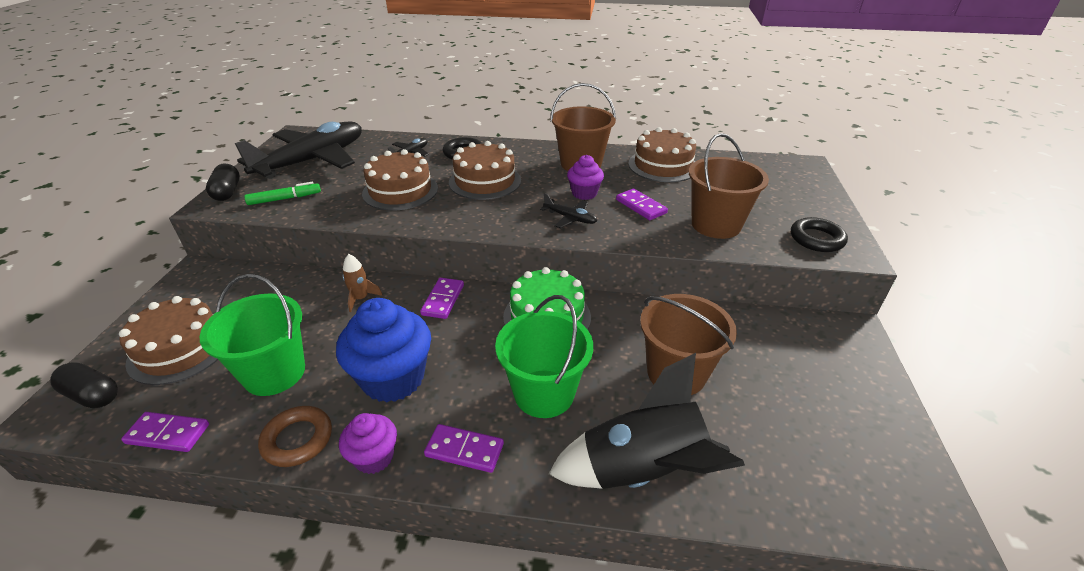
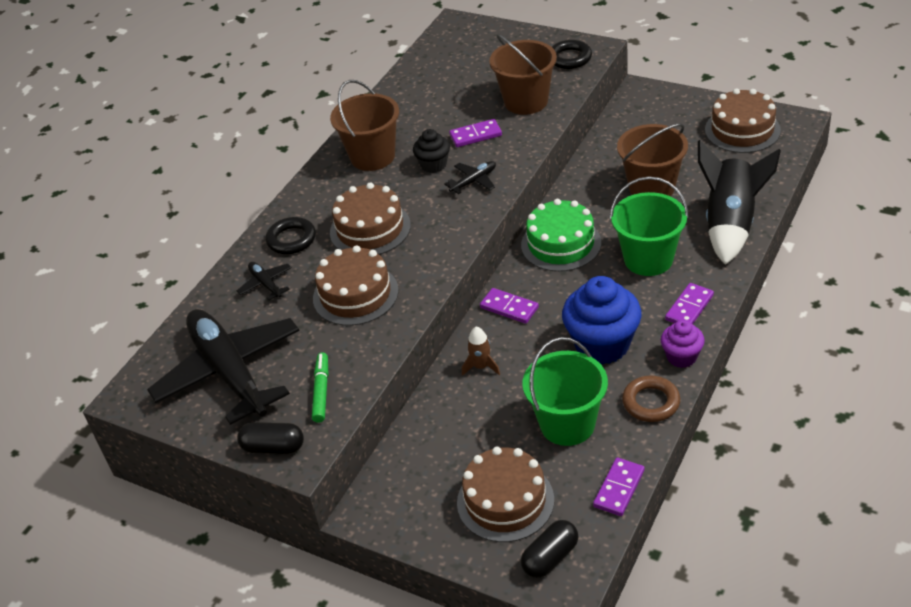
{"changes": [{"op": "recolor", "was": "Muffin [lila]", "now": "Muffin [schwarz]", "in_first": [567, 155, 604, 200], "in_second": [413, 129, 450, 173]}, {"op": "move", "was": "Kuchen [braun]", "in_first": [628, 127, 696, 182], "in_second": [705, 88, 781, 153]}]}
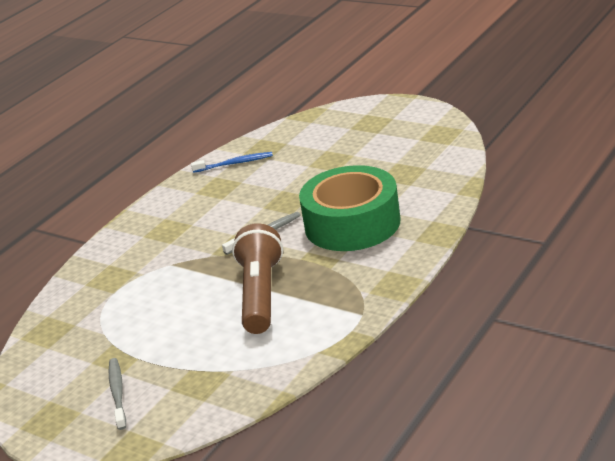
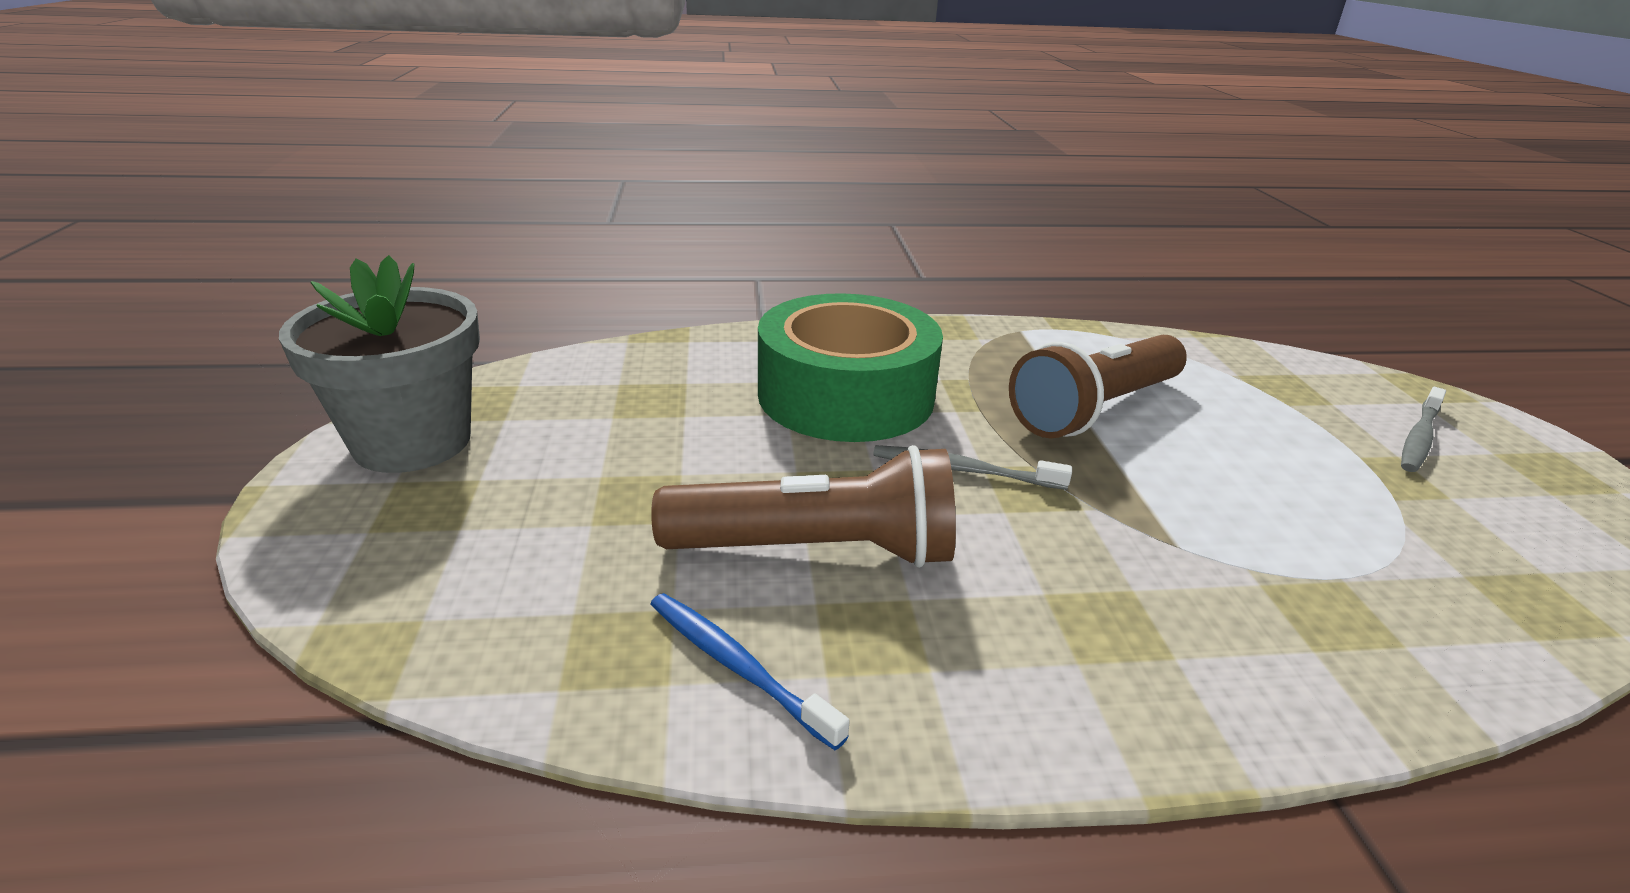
{"changes": [{"op": "insert", "now": "Blumentopf [grau]", "in_second": [279, 255, 480, 473]}, {"op": "insert", "now": "Taschenlampe [braun]", "in_second": [651, 445, 956, 568]}]}
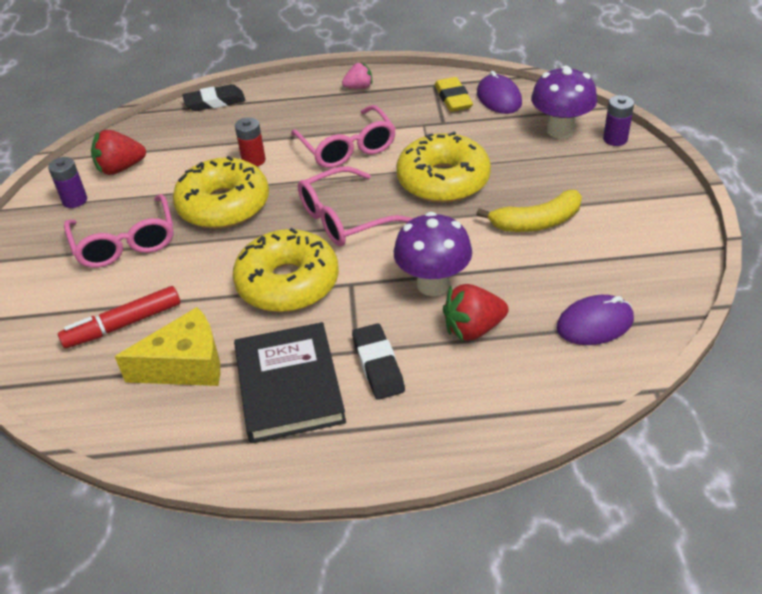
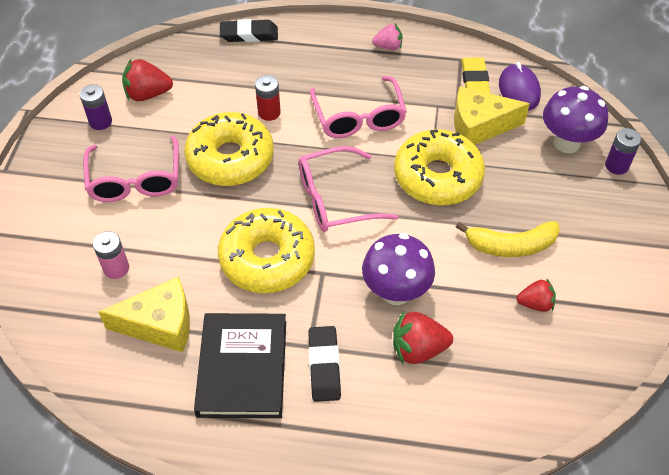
{"changes": [{"op": "replace", "was": "Filzstift [rot]", "now": "Batterie [rosa]", "in_first": [58, 286, 180, 349], "in_second": [93, 231, 129, 279]}, {"op": "insert", "now": "Käse [gelb]", "in_second": [454, 86, 530, 145]}, {"op": "insert", "now": "Erdbeere [rot]", "in_second": [516, 279, 556, 312]}, {"op": "delete", "was": "Computermaus [lila]", "in_first": [556, 295, 634, 345]}]}
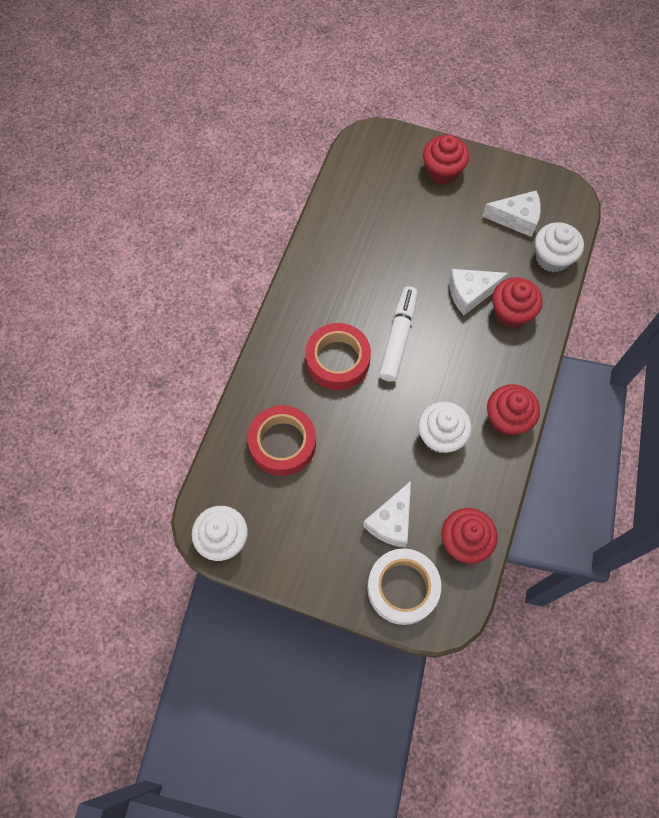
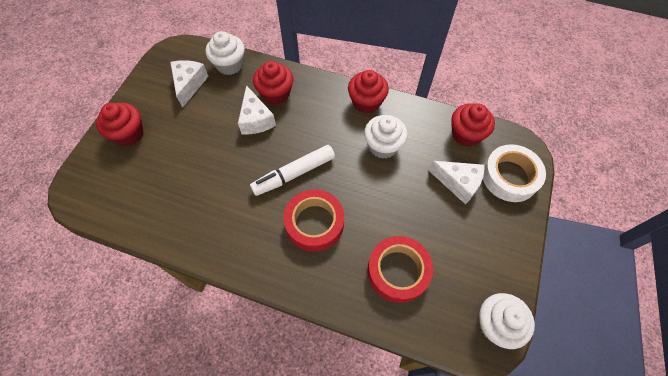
{"changes": [{"op": "rotate", "was": "Filzstift [weiß]", "in_first": [379, 286, 417, 382], "in_second": [250, 145, 335, 196], "clockwise": -45}]}
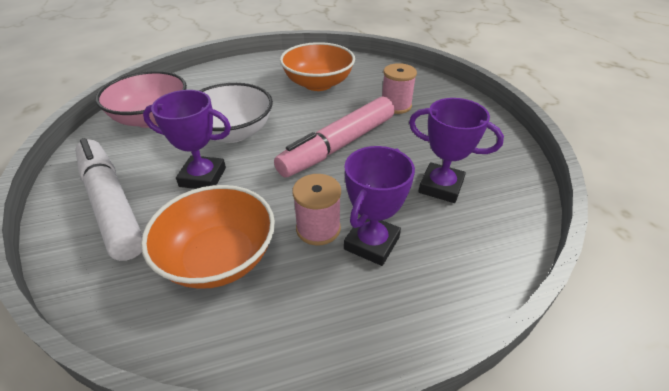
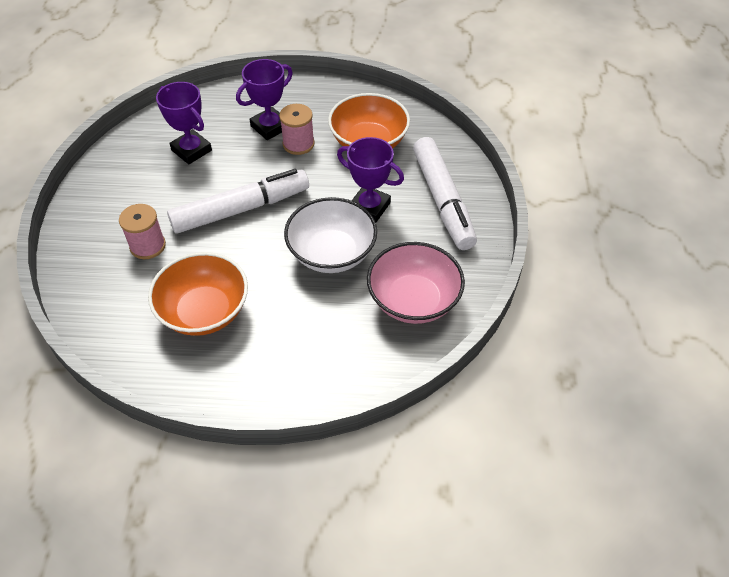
{"changes": [{"op": "recolor", "was": "Filzstift [rosa]", "now": "Filzstift [weiß]", "in_first": [274, 97, 395, 177], "in_second": [167, 169, 309, 234]}]}
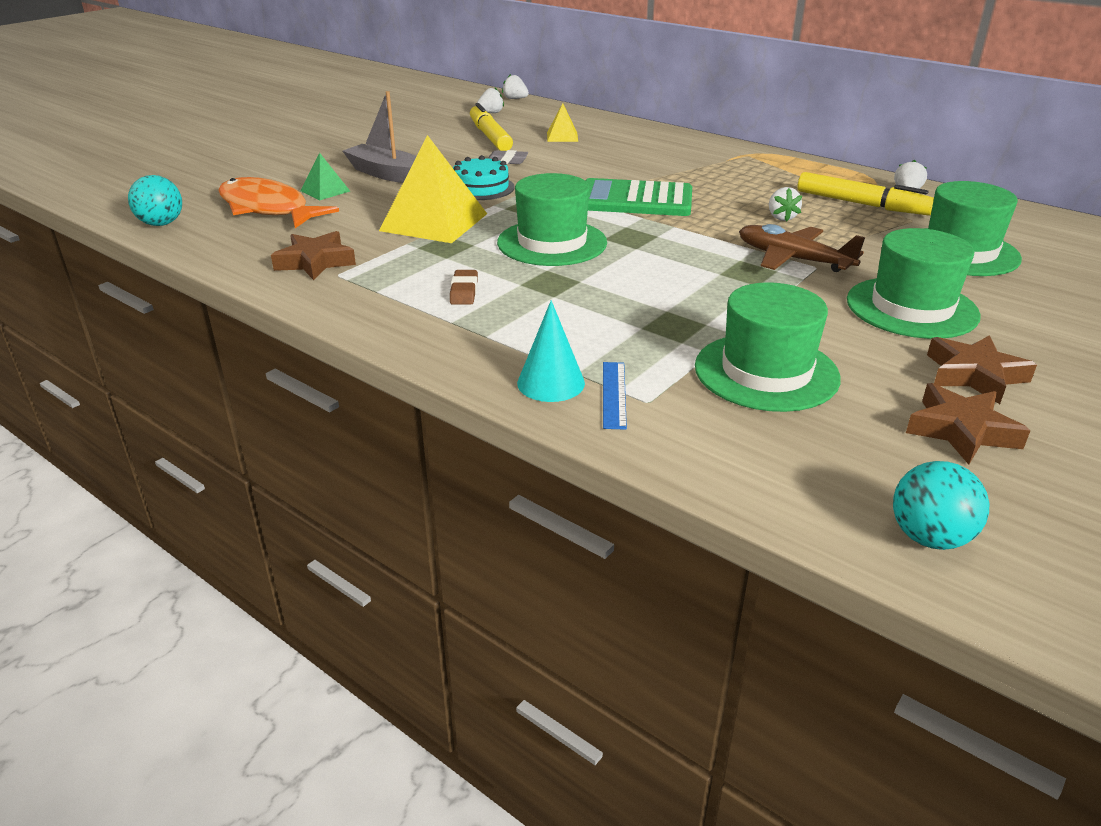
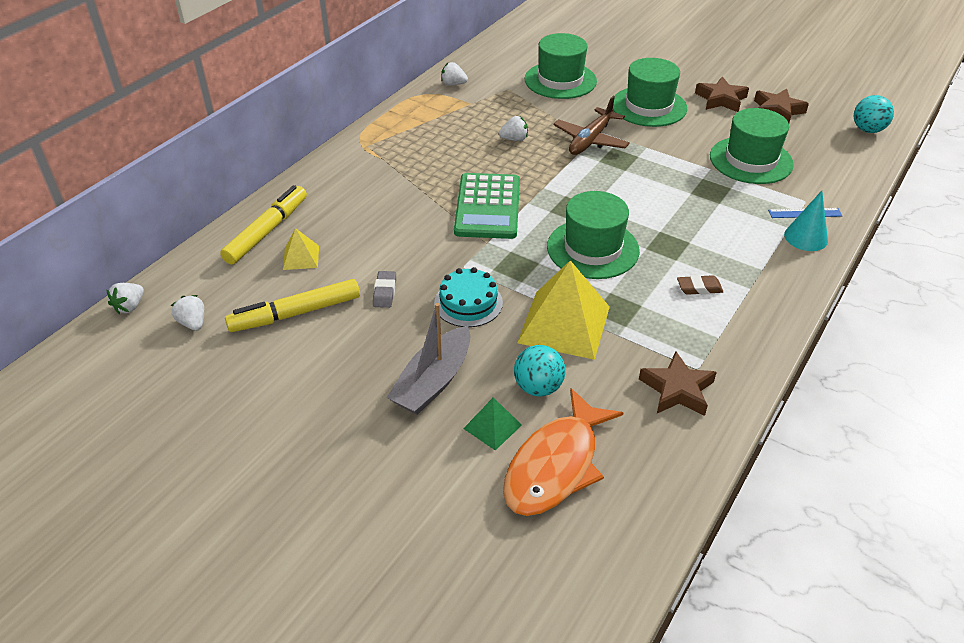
{"changes": [{"op": "move", "was": "Filzstift [gelb]", "in_first": [798, 172, 934, 216], "in_second": [220, 185, 307, 265]}, {"op": "move", "was": "Ball [türkis]", "in_first": [128, 175, 182, 226], "in_second": [514, 345, 565, 396]}]}
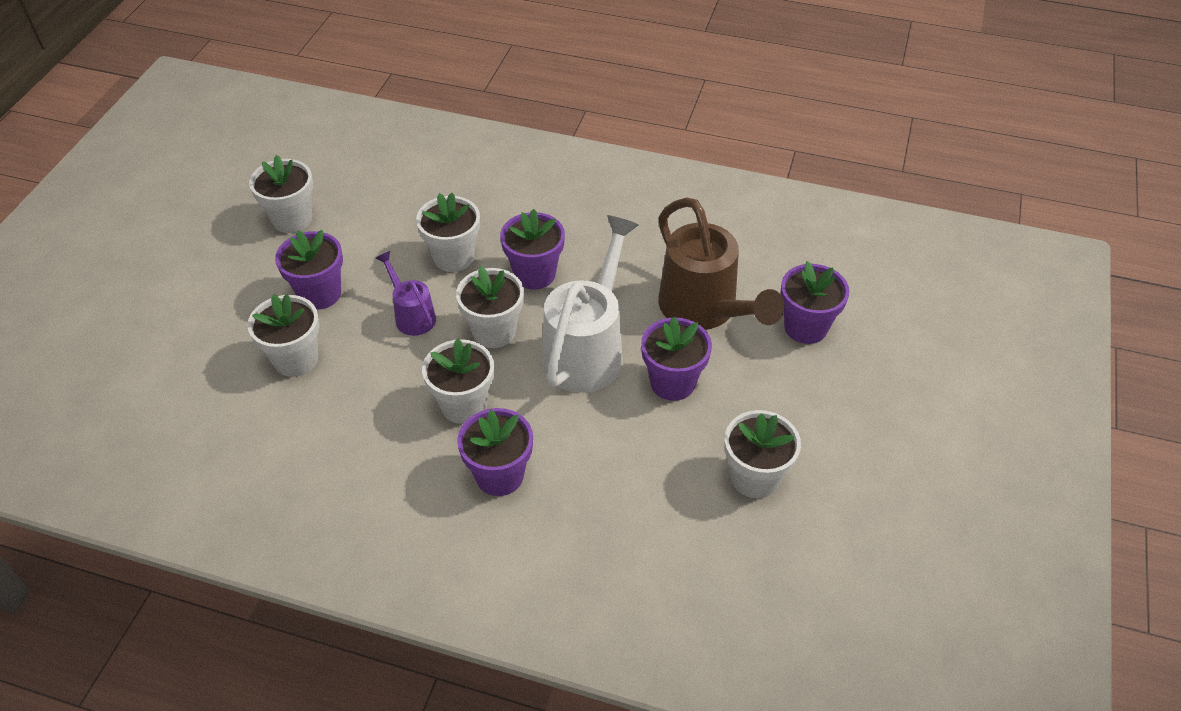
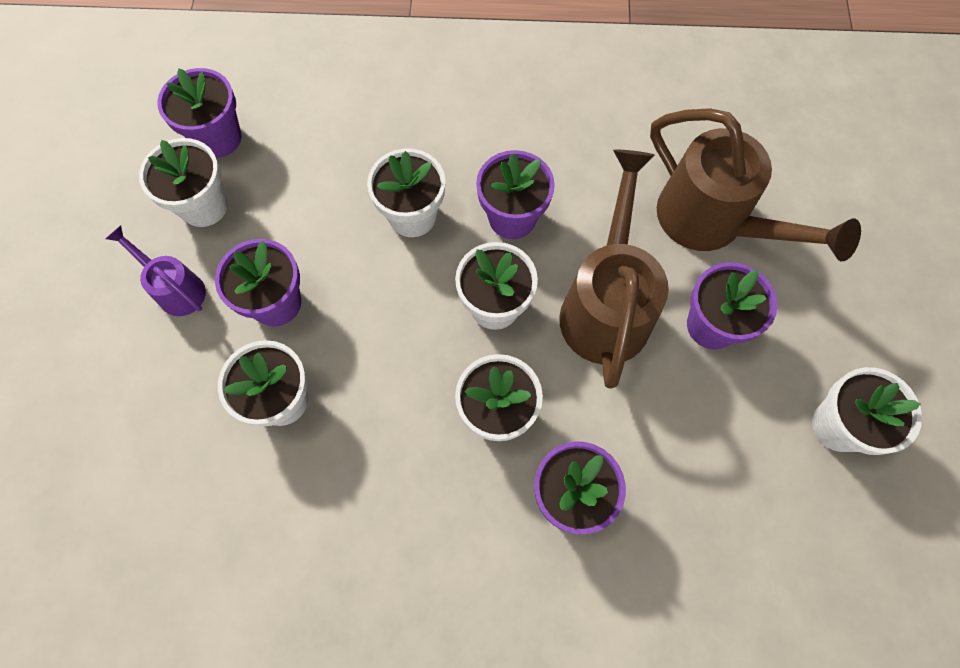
{"changes": [{"op": "move", "was": "Gießkanne [lila]", "in_first": [375, 251, 436, 336], "in_second": [106, 225, 206, 316]}, {"op": "move", "was": "Blumentopf [lila]", "in_first": [780, 261, 849, 344], "in_second": [157, 68, 242, 158]}, {"op": "recolor", "was": "Gießkanne [weiß]", "now": "Gießkanne [braun]", "in_first": [542, 215, 639, 393], "in_second": [559, 150, 669, 388]}]}
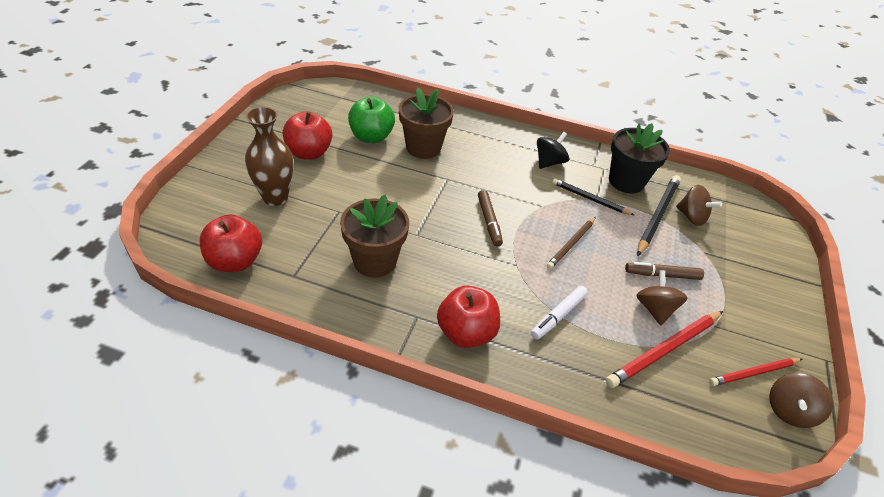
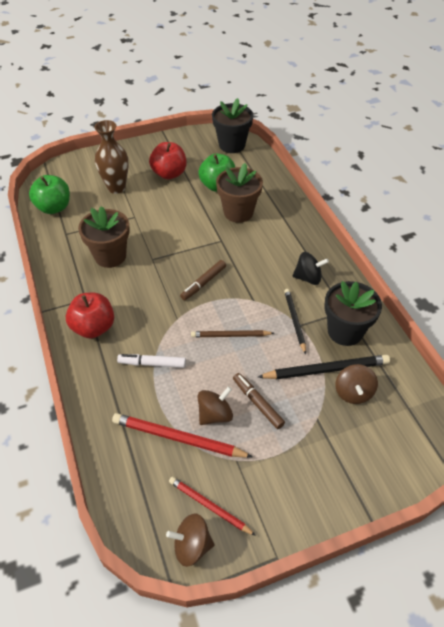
{"changes": [{"op": "recolor", "was": "Apfel [rot]", "now": "Apfel [grün]", "in_first": [200, 214, 262, 272], "in_second": [29, 175, 70, 214]}, {"op": "insert", "now": "Blumentopf [schwarz]", "in_second": [212, 98, 253, 153]}]}
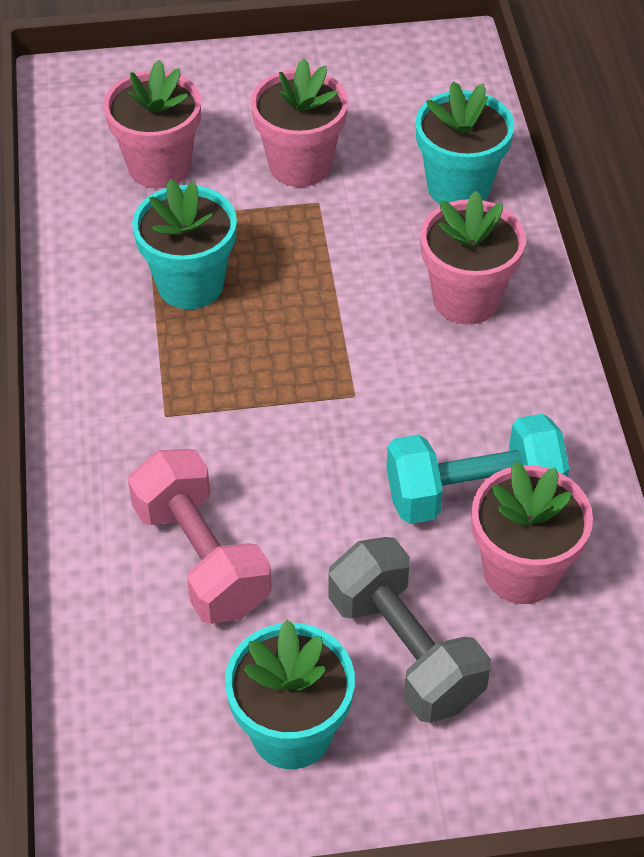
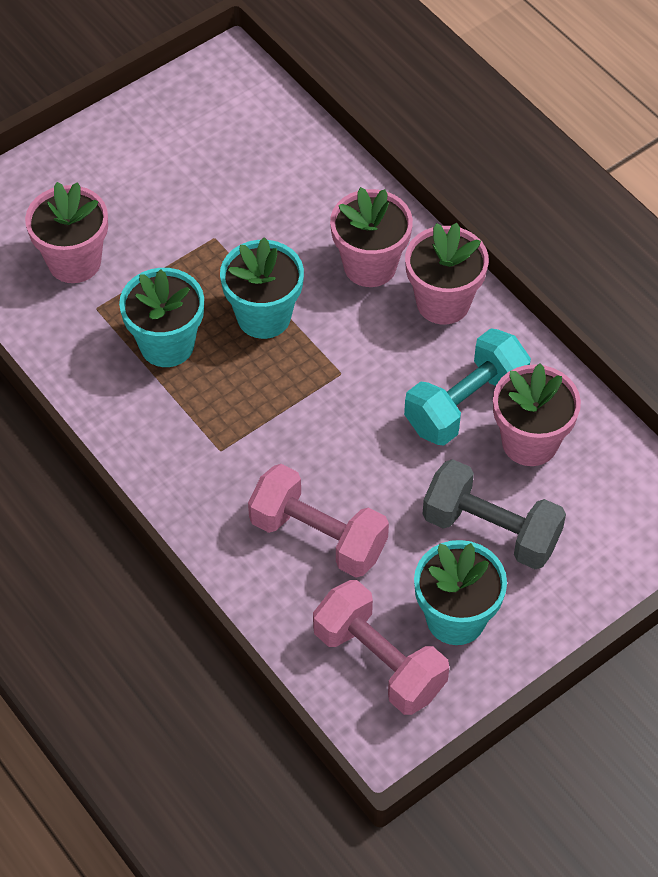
{"changes": [{"op": "move", "was": "Blumentopf [türkis]", "in_first": [416, 81, 514, 204], "in_second": [220, 237, 304, 339]}, {"op": "insert", "now": "Hantel [rosa]", "in_second": [313, 580, 449, 715]}, {"op": "move", "was": "Blumentopf [rosa]", "in_first": [251, 58, 348, 187], "in_second": [405, 223, 489, 324]}]}
